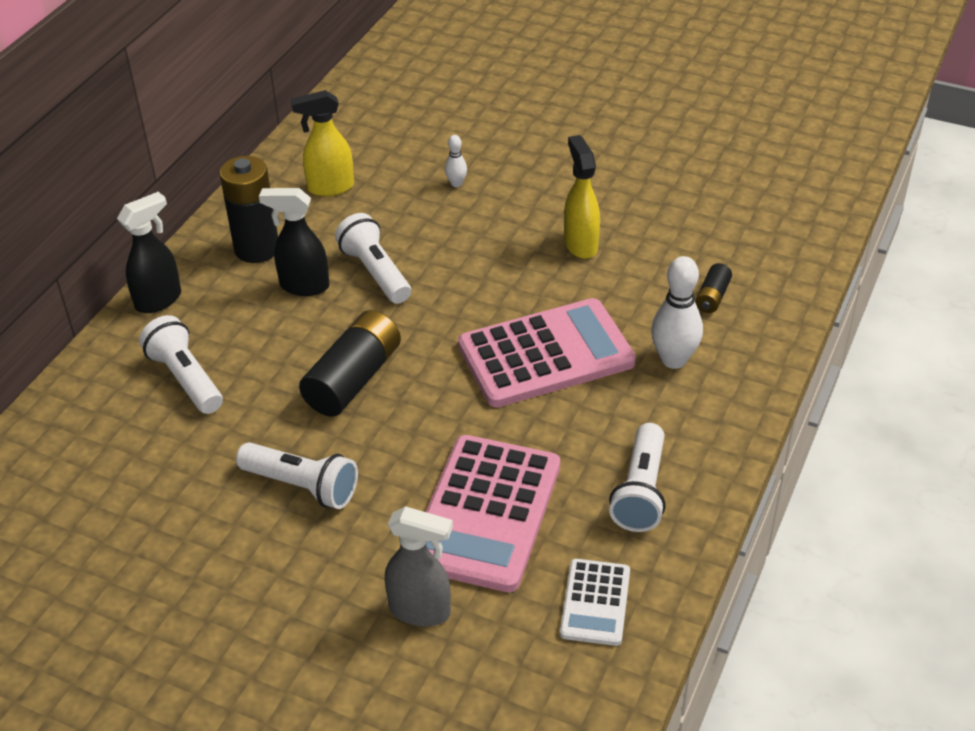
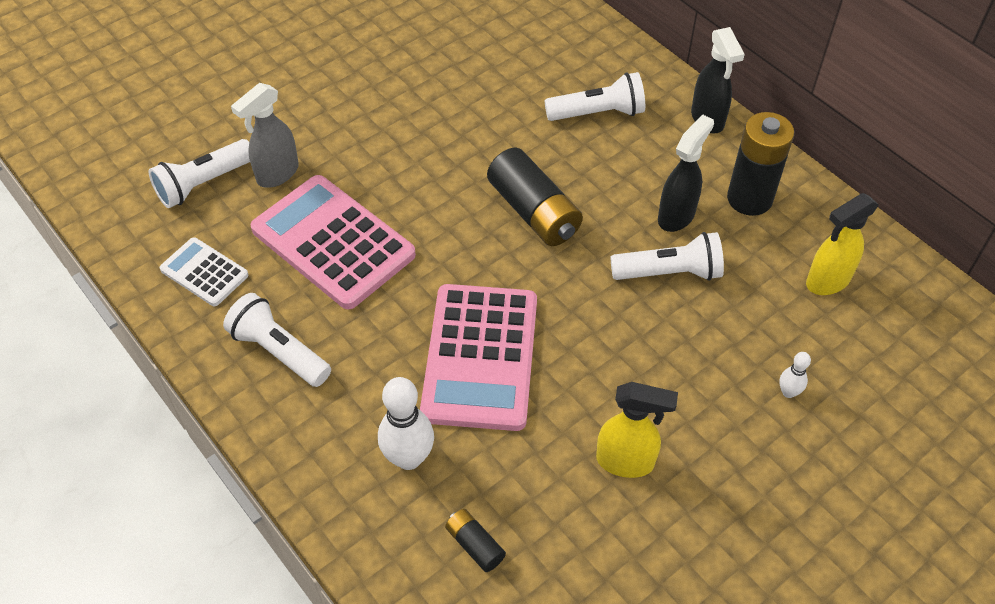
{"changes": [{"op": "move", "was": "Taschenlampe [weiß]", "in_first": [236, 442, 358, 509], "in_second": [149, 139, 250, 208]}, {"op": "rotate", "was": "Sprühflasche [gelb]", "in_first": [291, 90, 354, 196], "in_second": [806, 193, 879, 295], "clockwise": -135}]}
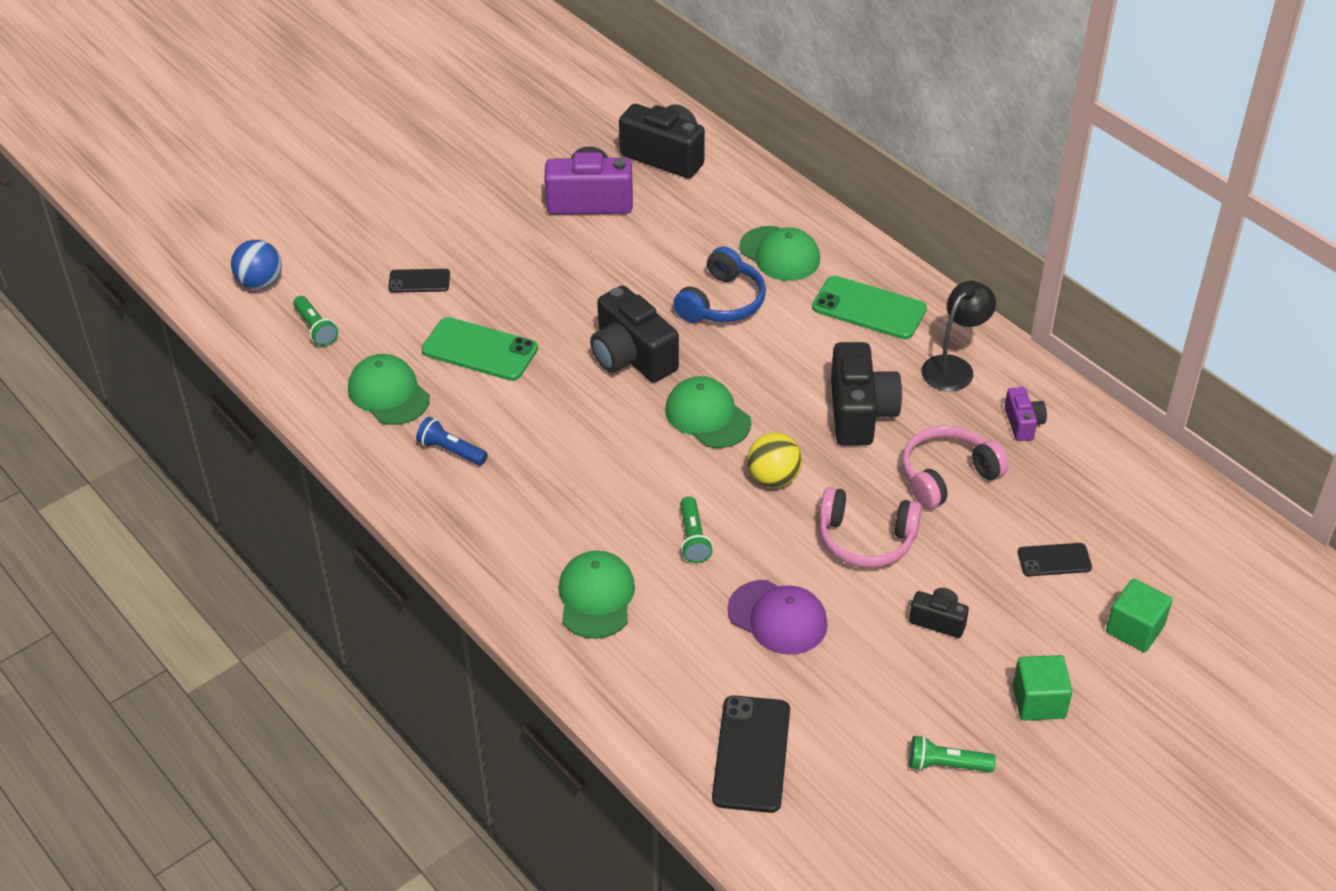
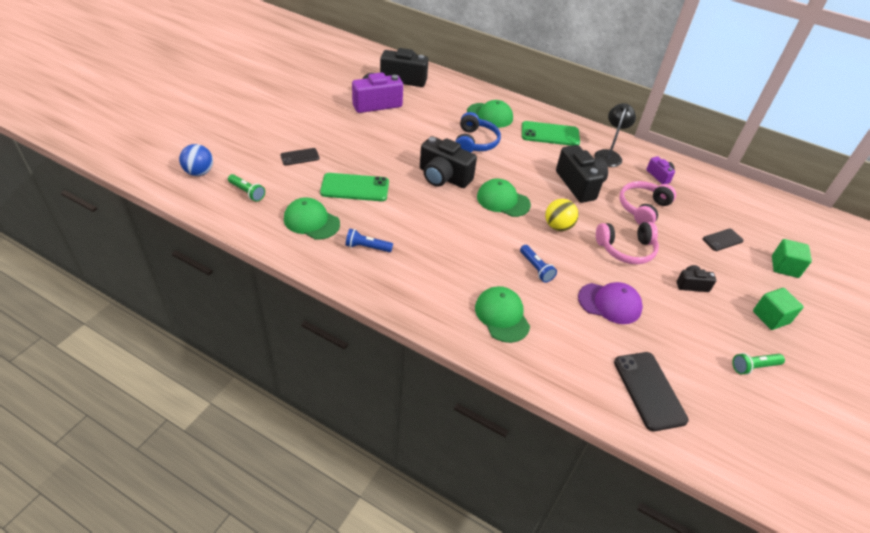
{"changes": [{"op": "recolor", "was": "Taschenlampe [grün]", "now": "Taschenlampe [blau]", "in_first": [680, 496, 713, 563], "in_second": [520, 245, 557, 283]}]}
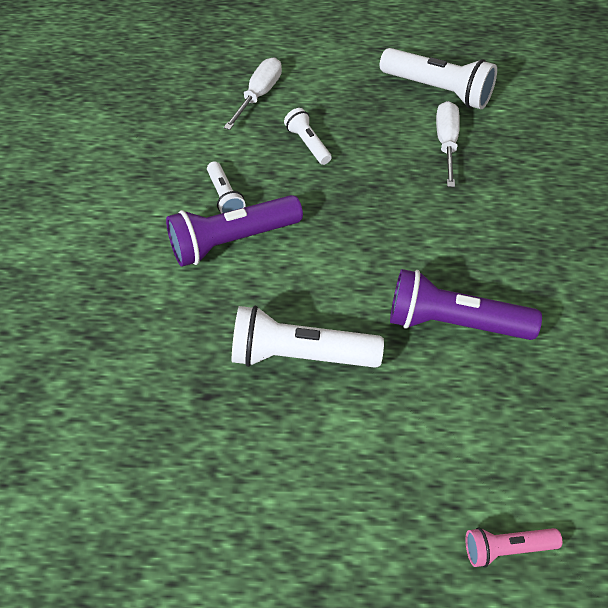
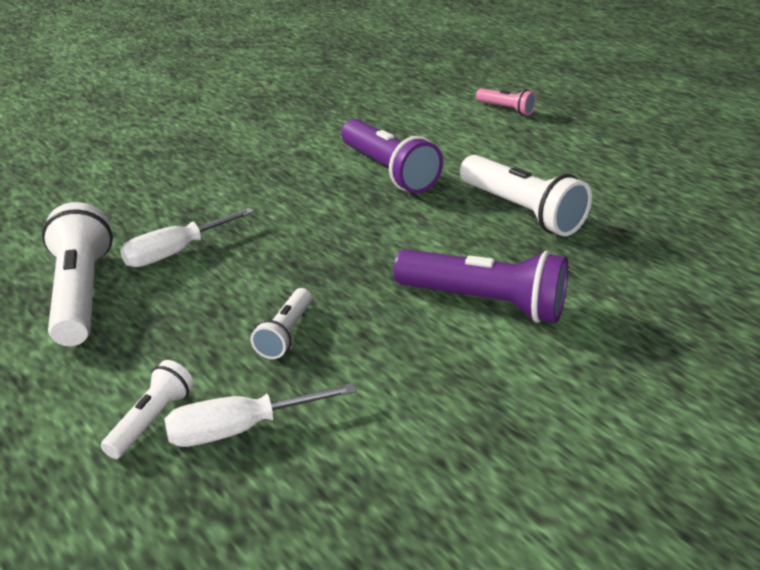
{"changes": [{"op": "move", "was": "Taschenlampe [weiß]", "in_first": [207, 161, 245, 214], "in_second": [101, 360, 194, 459]}]}
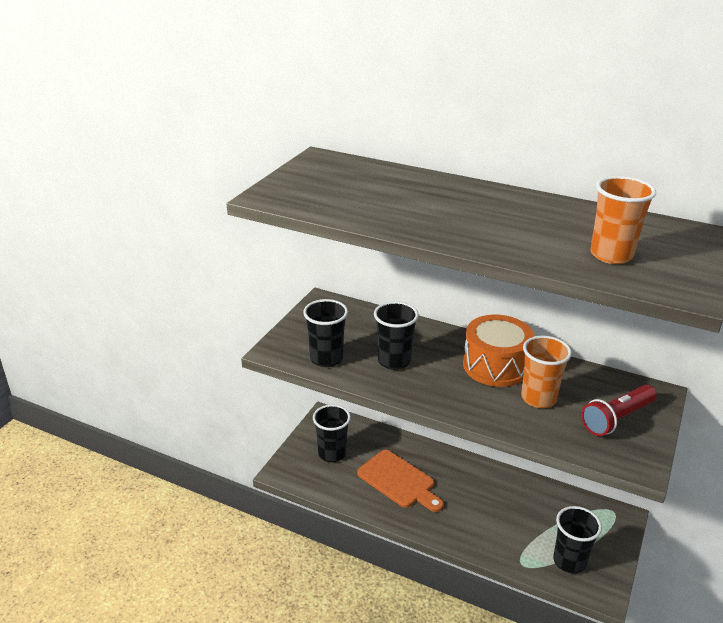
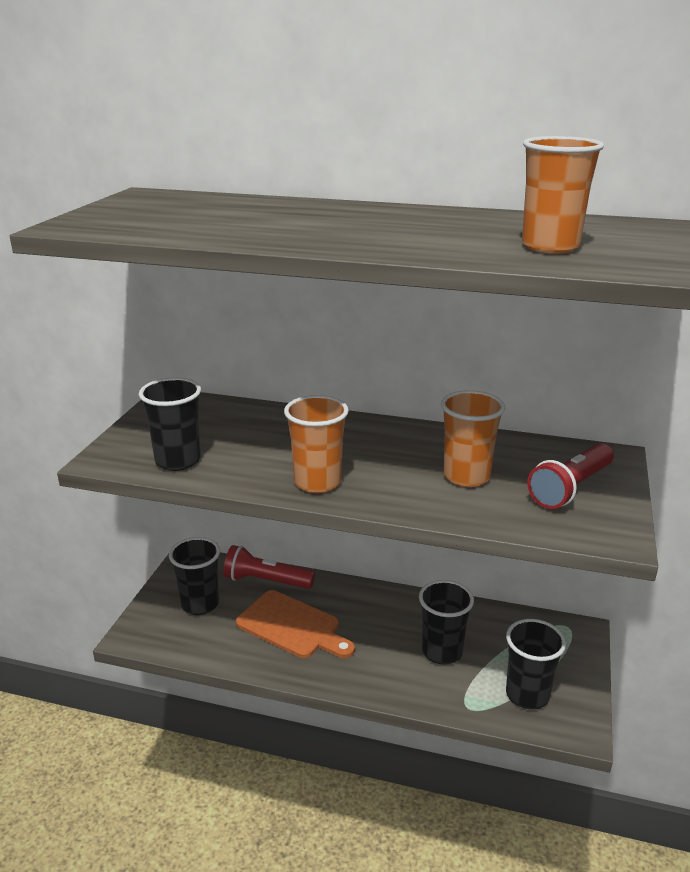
{"changes": [{"op": "insert", "now": "Taschenlampe [rot]", "in_second": [223, 545, 315, 589]}, {"op": "insert", "now": "Becher [orange]", "in_second": [284, 395, 349, 493]}, {"op": "move", "was": "Becher [schwarz]", "in_first": [374, 301, 419, 370], "in_second": [419, 580, 474, 665]}, {"op": "delete", "was": "Trommel [orange]", "in_first": [463, 315, 534, 387]}]}
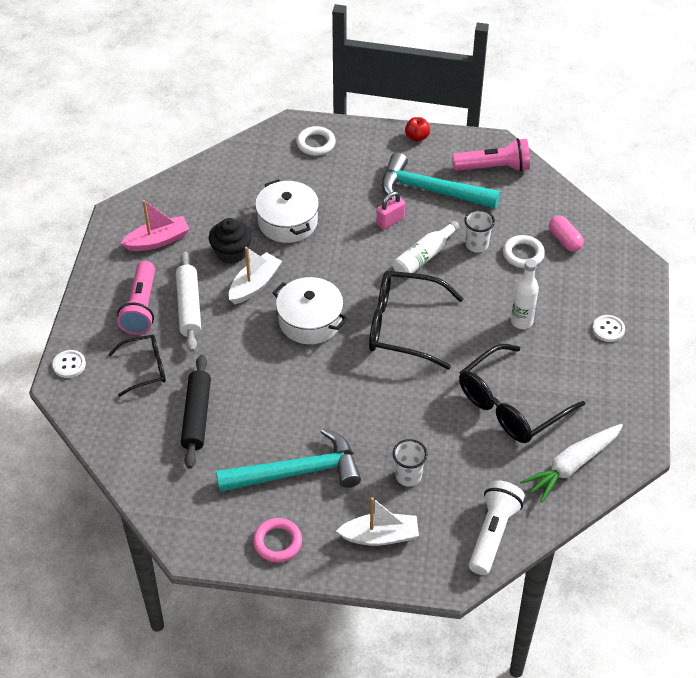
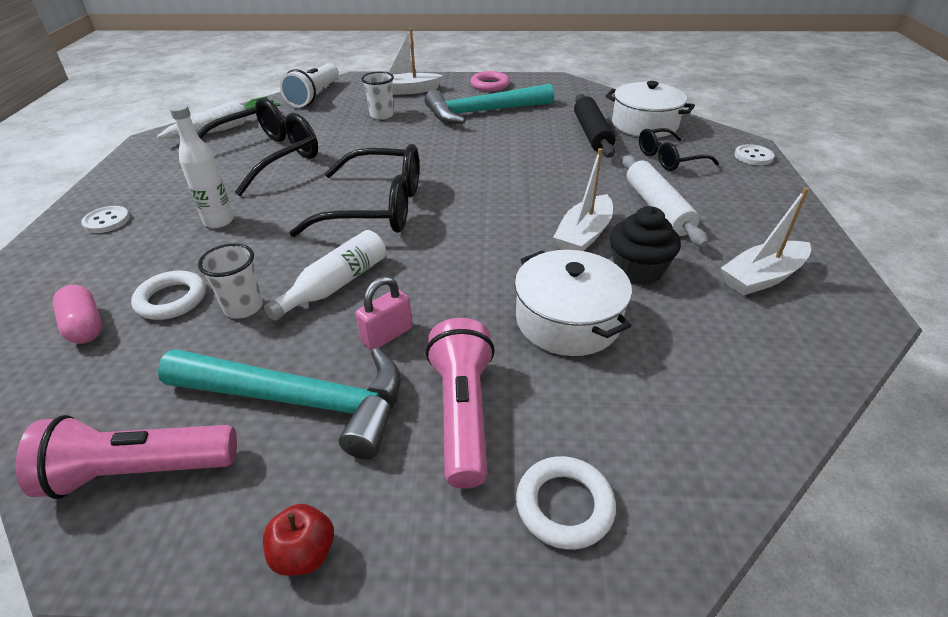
{"changes": [{"op": "move", "was": "Taschenlampe [rosa]", "in_first": [117, 261, 155, 335], "in_second": [426, 318, 495, 489]}, {"op": "move", "was": "Kochtopf [weiß]", "in_first": [272, 277, 348, 344], "in_second": [605, 81, 695, 137]}, {"op": "recolor", "was": "Boot [rosa]", "now": "Boot [weiß]", "in_first": [121, 200, 190, 251], "in_second": [721, 187, 811, 296]}]}
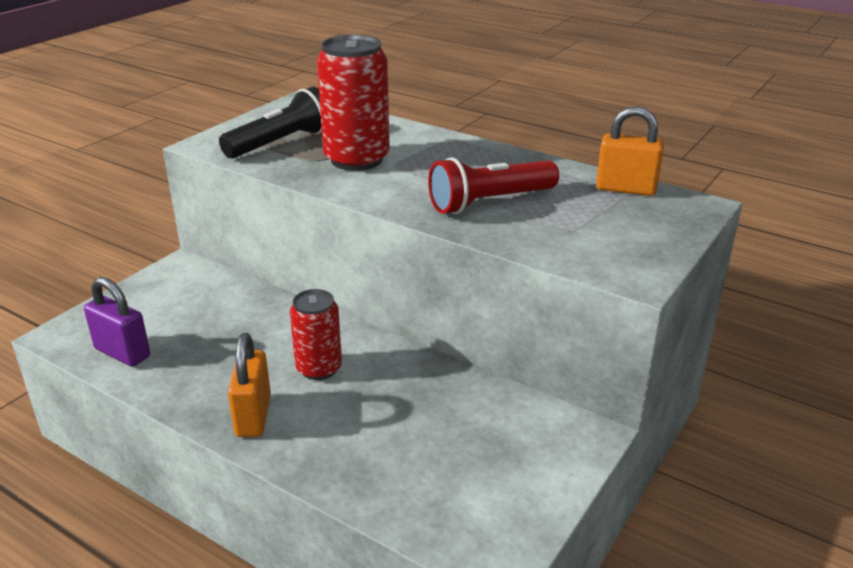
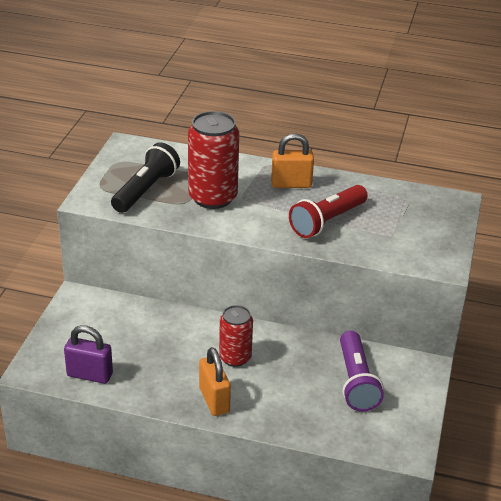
{"changes": [{"op": "move", "was": "Vorhängeschloss [orange]", "in_first": [596, 106, 664, 196], "in_second": [271, 133, 314, 188]}, {"op": "insert", "now": "Taschenlampe [lila]", "in_second": [340, 331, 384, 412]}]}
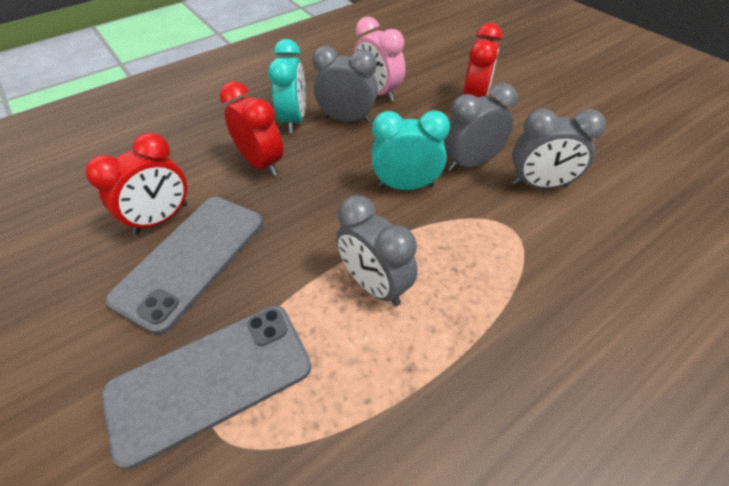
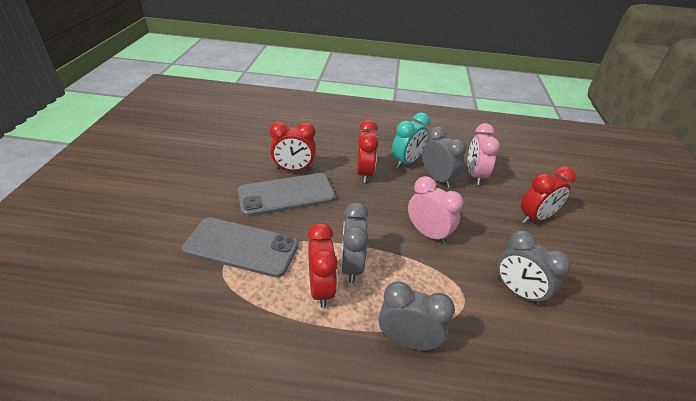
{"changes": [{"op": "insert", "now": "Wecker [rot]", "in_second": [307, 223, 338, 308]}, {"op": "move", "was": "Wecker [grau]", "in_first": [444, 83, 518, 172], "in_second": [379, 281, 455, 350]}, {"op": "recolor", "was": "Wecker [türkis]", "now": "Wecker [rosa]", "in_first": [372, 110, 450, 190], "in_second": [408, 176, 463, 244]}]}
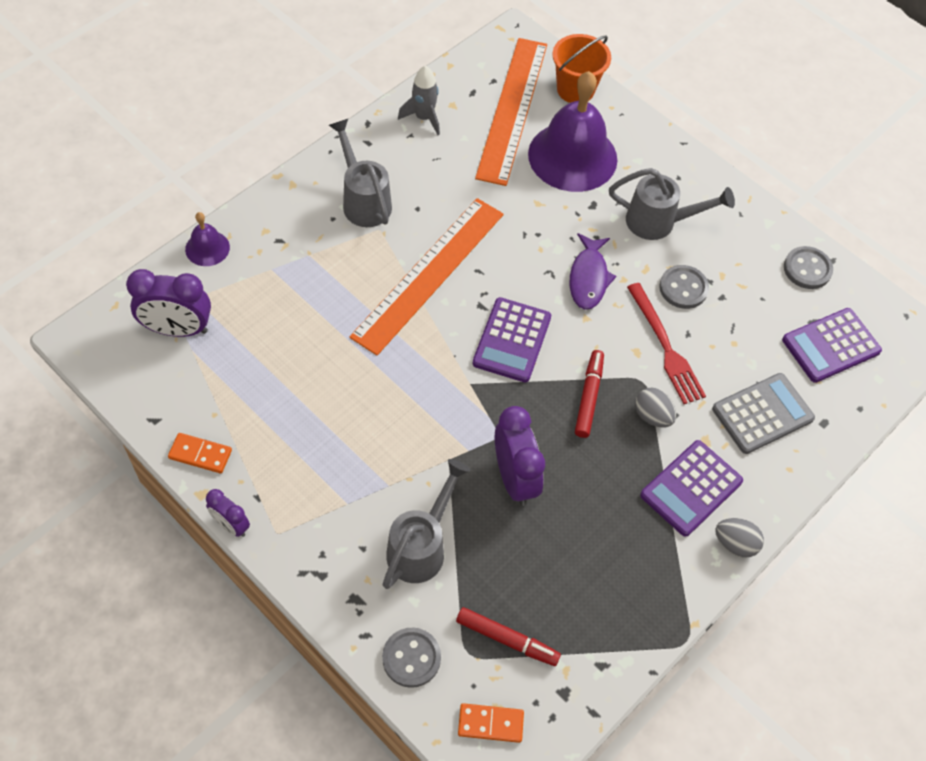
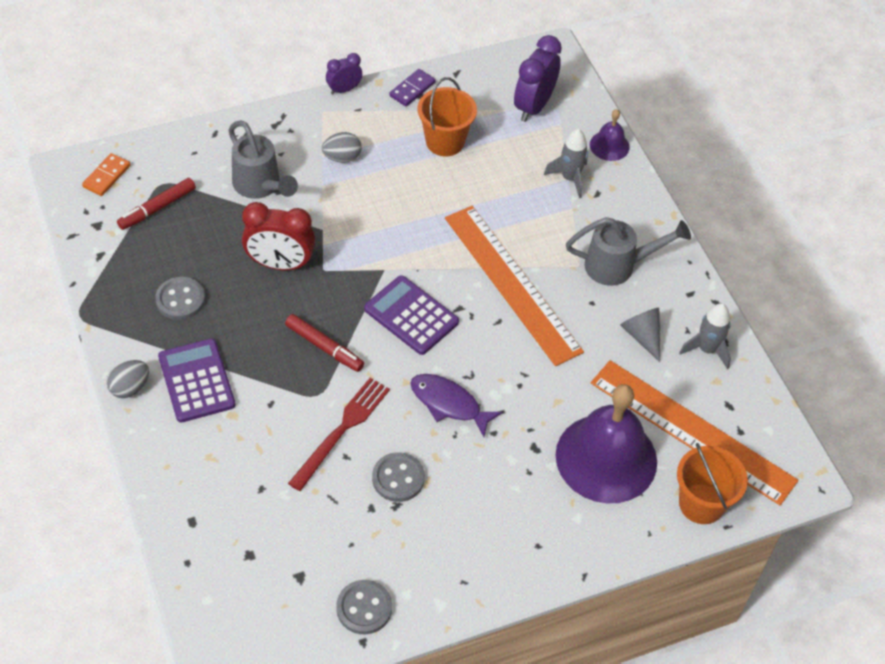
{"changes": [{"op": "move", "was": "Knopf [grau]", "in_first": [382, 628, 441, 688], "in_second": [155, 277, 205, 320]}, {"op": "recolor", "was": "Wecker [lila]", "now": "Wecker [rot]", "in_first": [495, 406, 545, 506], "in_second": [242, 202, 315, 270]}, {"op": "rotate", "was": "Gabel [rot]", "in_first": [627, 283, 706, 404], "in_second": [288, 378, 390, 491], "clockwise": 120}, {"op": "move", "was": "Ei [grau]", "in_first": [635, 388, 676, 428], "in_second": [322, 132, 362, 163]}, {"op": "recolor", "was": "Dominostein [orange]", "now": "Dominostein [lila]", "in_first": [168, 433, 232, 473], "in_second": [389, 69, 436, 106]}, {"op": "insert", "now": "Eimer [orange]", "in_second": [418, 77, 477, 156]}, {"op": "insert", "now": "Rakete [grau]", "in_second": [544, 129, 588, 198]}, {"op": "insert", "now": "Kegel [grau]", "in_second": [620, 308, 660, 362]}, {"op": "delete", "was": "Gießkanne [grau]", "in_first": [609, 168, 735, 240]}, {"op": "delete", "was": "Taschenrechner [grau]", "in_first": [712, 373, 815, 454]}, {"op": "delete", "was": "Taschenrechner [lila]", "in_first": [782, 308, 882, 383]}]}
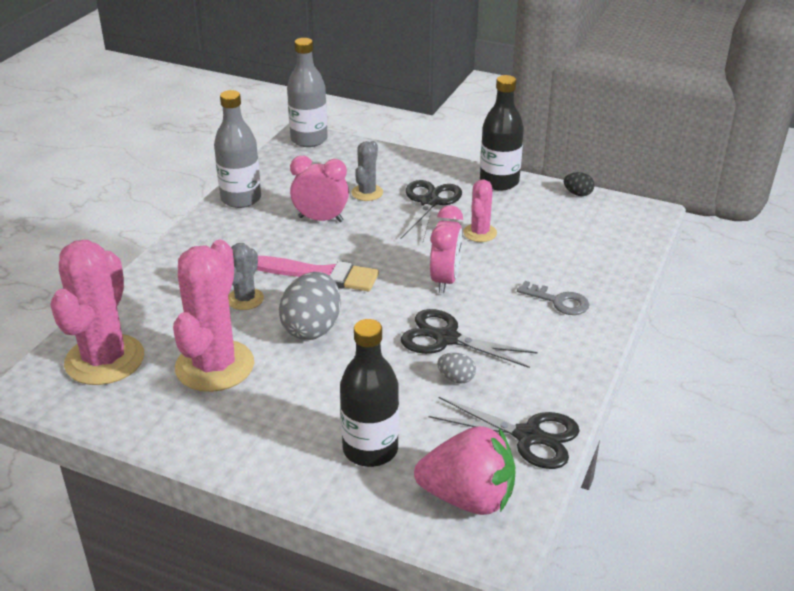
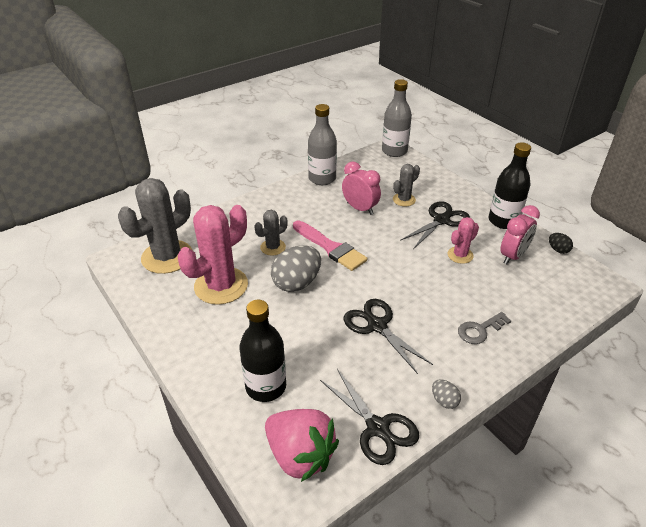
{"changes": [{"op": "recolor", "was": "Kaktus [rosa]", "now": "Kaktus [grau]", "in_first": [50, 240, 144, 385], "in_second": [118, 178, 193, 274]}, {"op": "move", "was": "Ei [grau]", "in_first": [437, 353, 476, 384], "in_second": [432, 379, 461, 409]}, {"op": "rotate", "was": "Schlüssel [grau]", "in_first": [517, 281, 590, 315], "in_second": [458, 312, 511, 344], "clockwise": 90}, {"op": "move", "was": "Wecker [rosa]", "in_first": [430, 205, 463, 293], "in_second": [500, 205, 540, 265]}]}
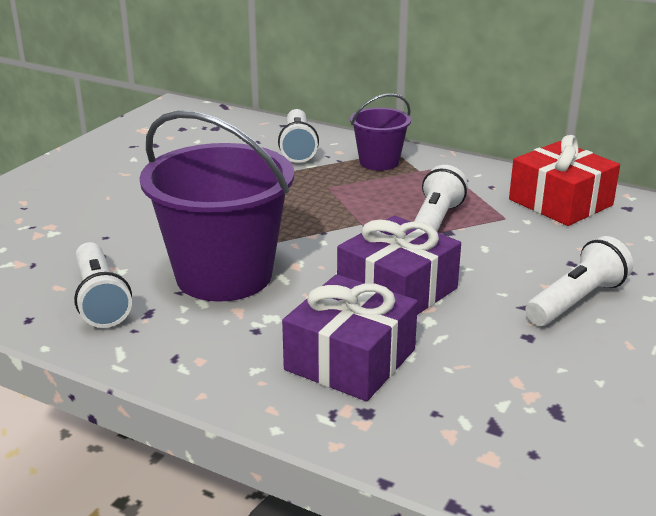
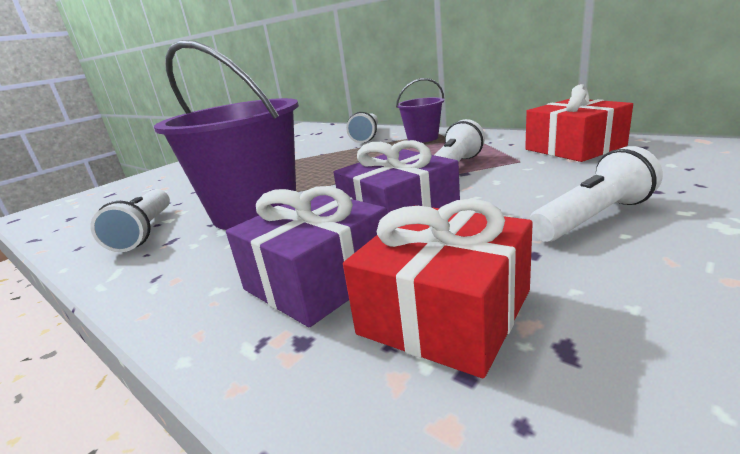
{"changes": [{"op": "insert", "now": "Geschenk [rot]", "in_second": [343, 199, 533, 378]}]}
